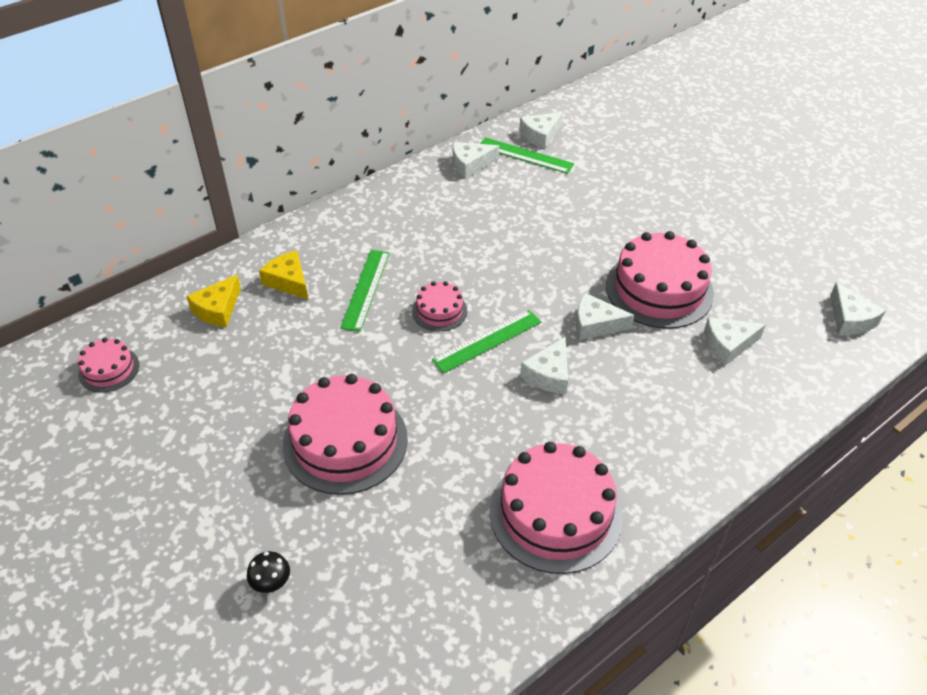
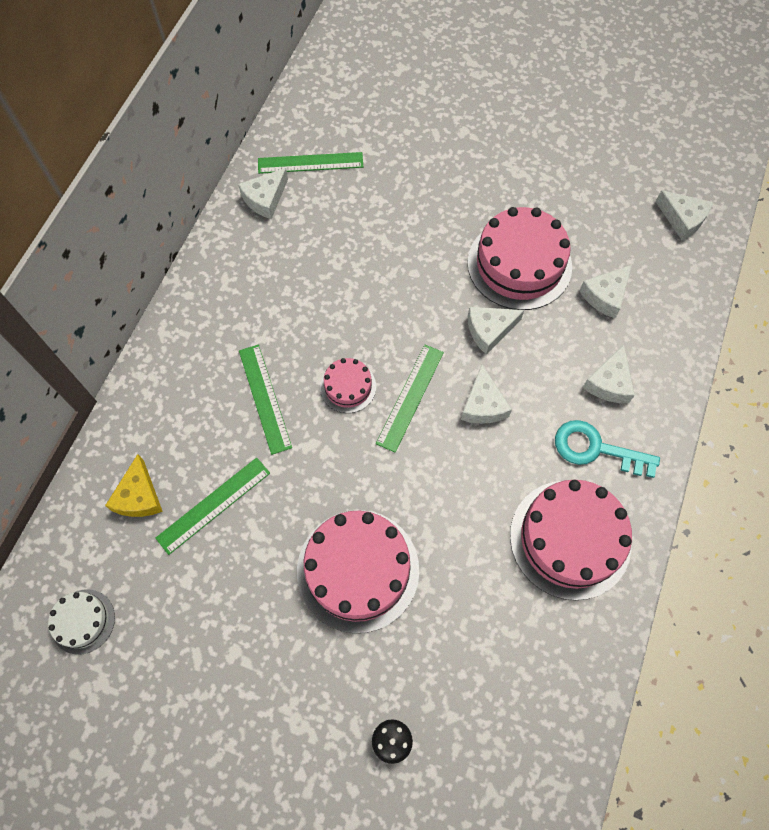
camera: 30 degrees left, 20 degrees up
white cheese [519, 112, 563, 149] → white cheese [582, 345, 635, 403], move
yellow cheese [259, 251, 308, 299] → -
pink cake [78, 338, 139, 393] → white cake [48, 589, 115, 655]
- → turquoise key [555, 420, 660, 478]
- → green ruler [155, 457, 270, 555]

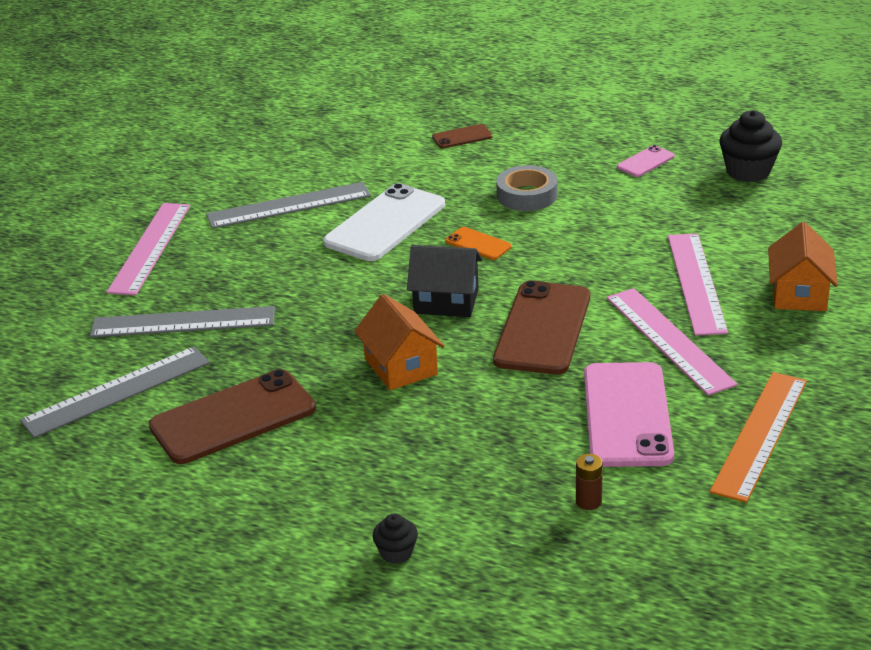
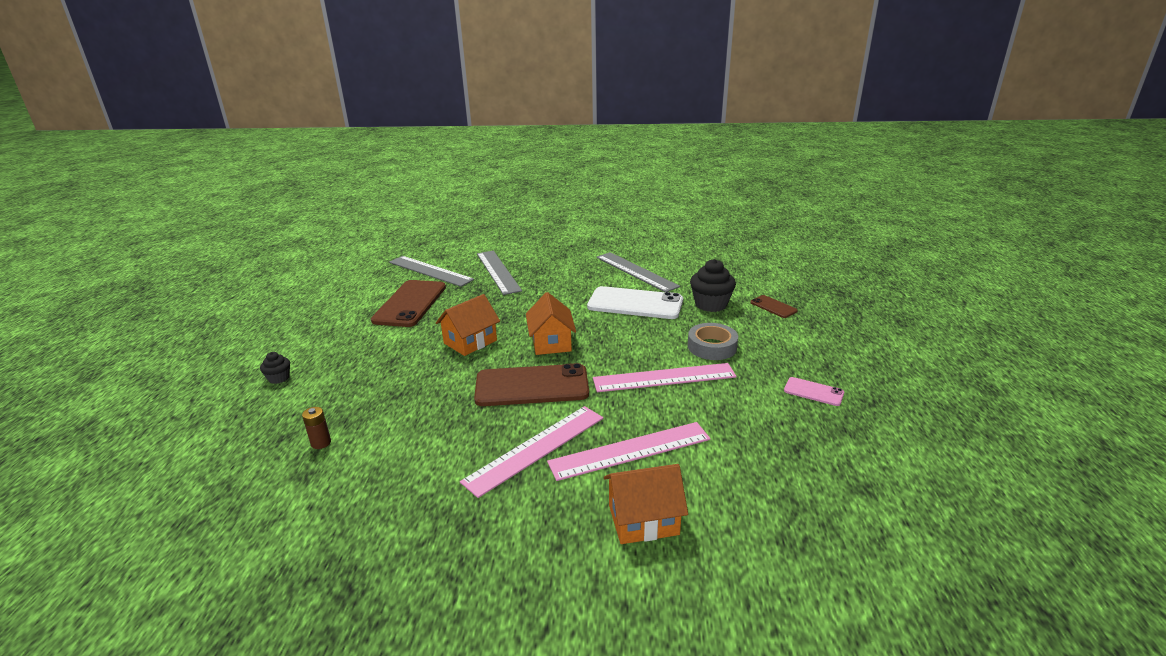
camera: 70 degrees right, 5 degrees down
black cupcake [719, 110, 782, 182] → black cupcake [690, 259, 736, 312], move
pink ruler [107, 203, 190, 295] → pink ruler [593, 363, 737, 392], move
orange phone [445, 227, 512, 260] → -
black house [407, 245, 482, 317] → orange house [526, 292, 576, 355]
pink phone [584, 362, 674, 467] → -
brown phone [149, 369, 316, 464] → brown phone [371, 280, 446, 327], 60 degrees clockwise
orange ruler [710, 372, 807, 503] → -

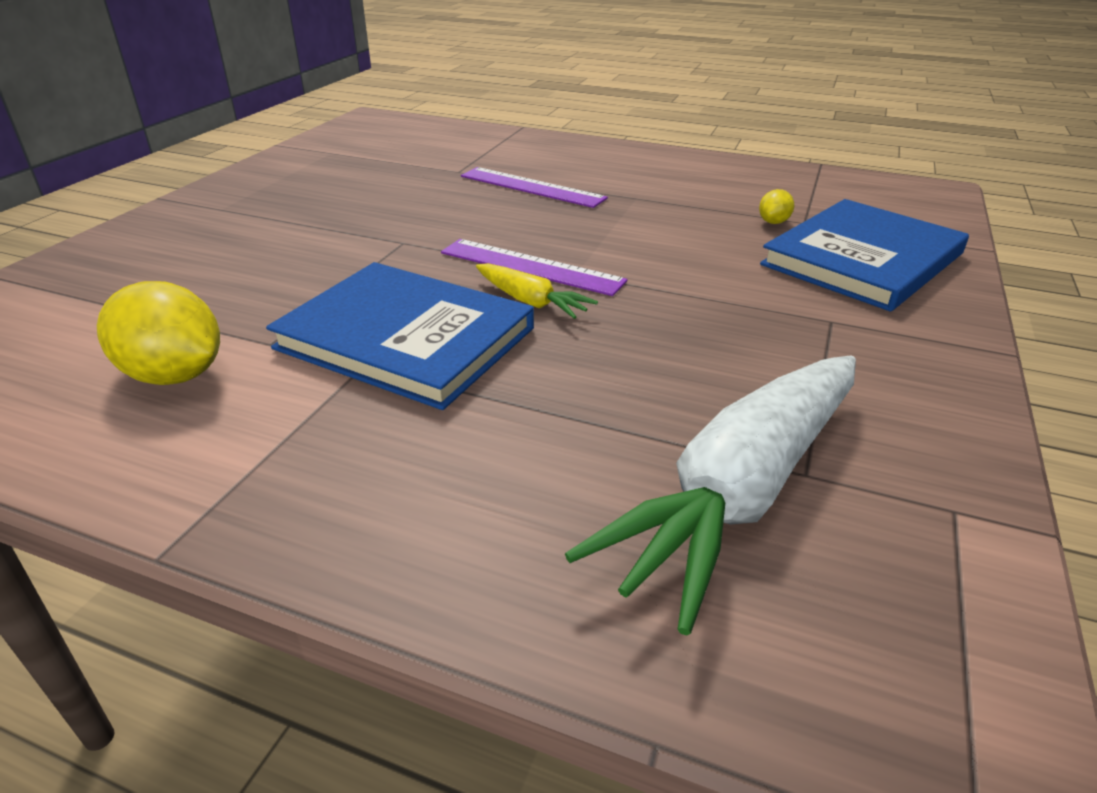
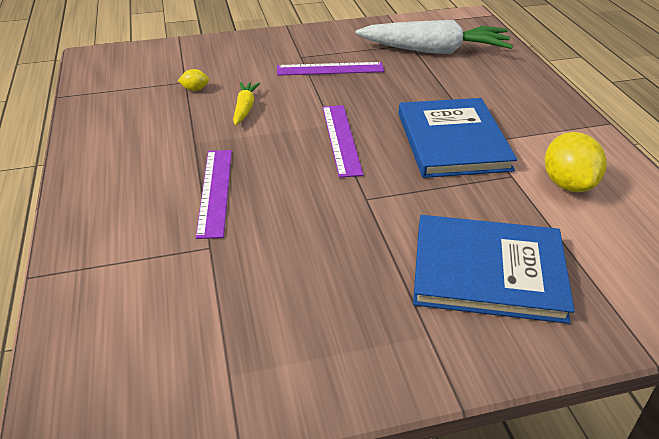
camera: 125 degrees left, 5 degrees up
blue book [760, 199, 969, 311] → blue book [413, 215, 575, 324], move
yellow carrot [476, 263, 598, 319] → yellow carrot [233, 82, 260, 125], move
- → purple ruler [277, 62, 384, 76]

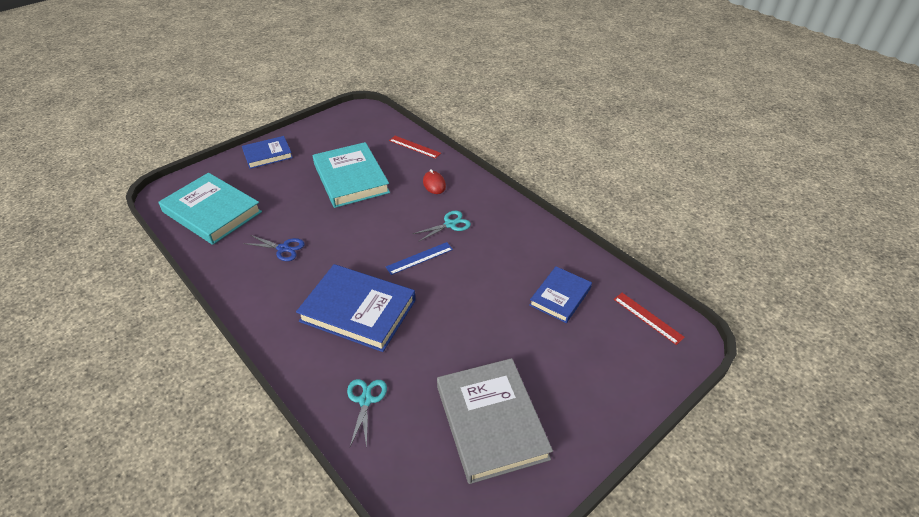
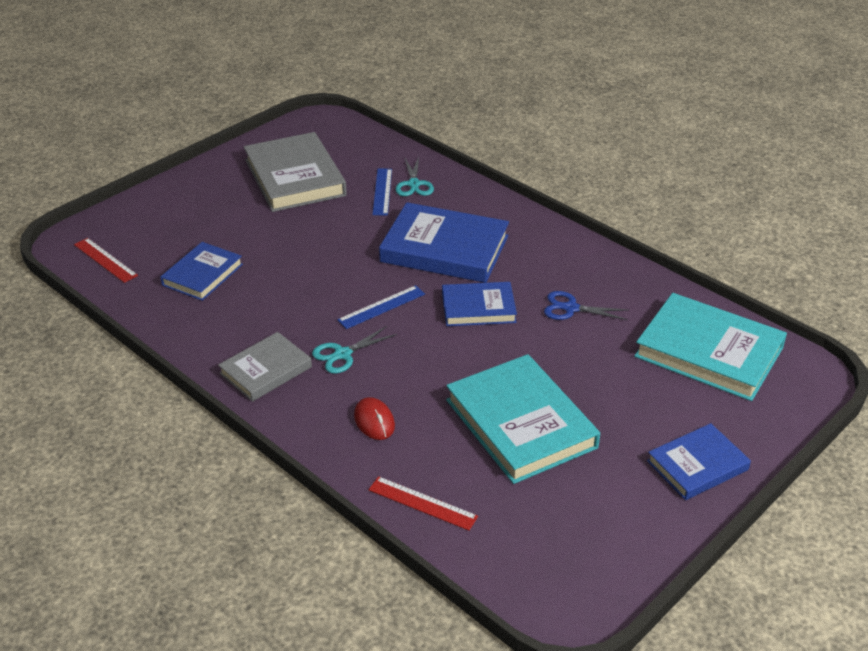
camera: 175 degrees right, 5 degrees down
- → blue ruler [372, 169, 392, 215]
- → blue book [442, 282, 517, 326]
- → grey book [218, 332, 312, 402]

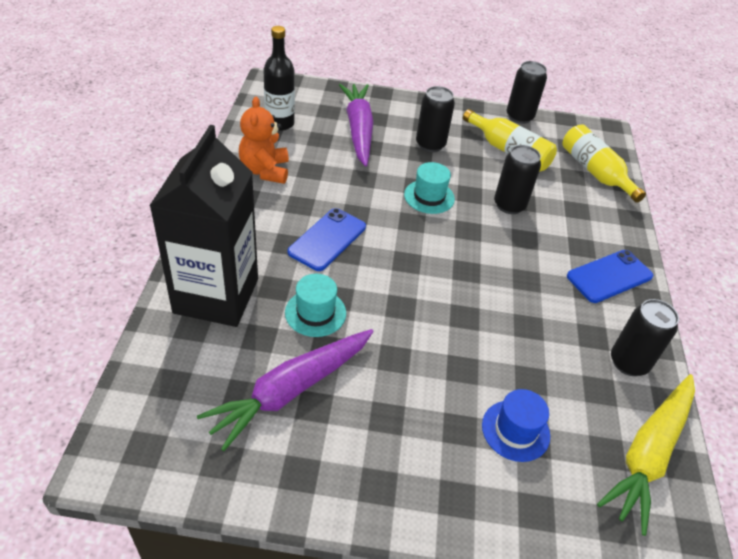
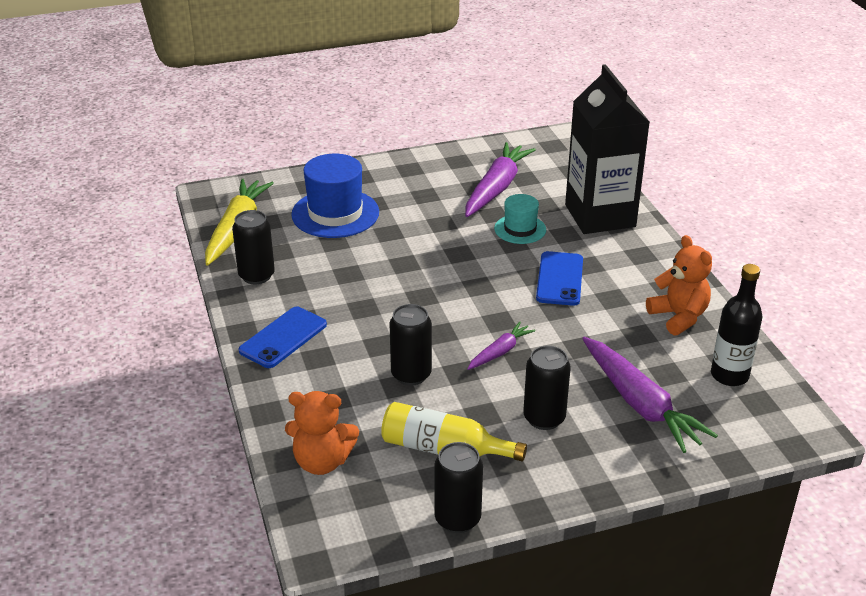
camera: 160 degrees right, 10 degrees down
yellow bottle [562, 125, 646, 203] → orange teddy bear [285, 391, 359, 475]
turquoise hat [404, 162, 455, 214] → purple carrot [467, 322, 536, 370]
blue hat [482, 389, 550, 462] → blue hat [291, 154, 379, 238], x1.72

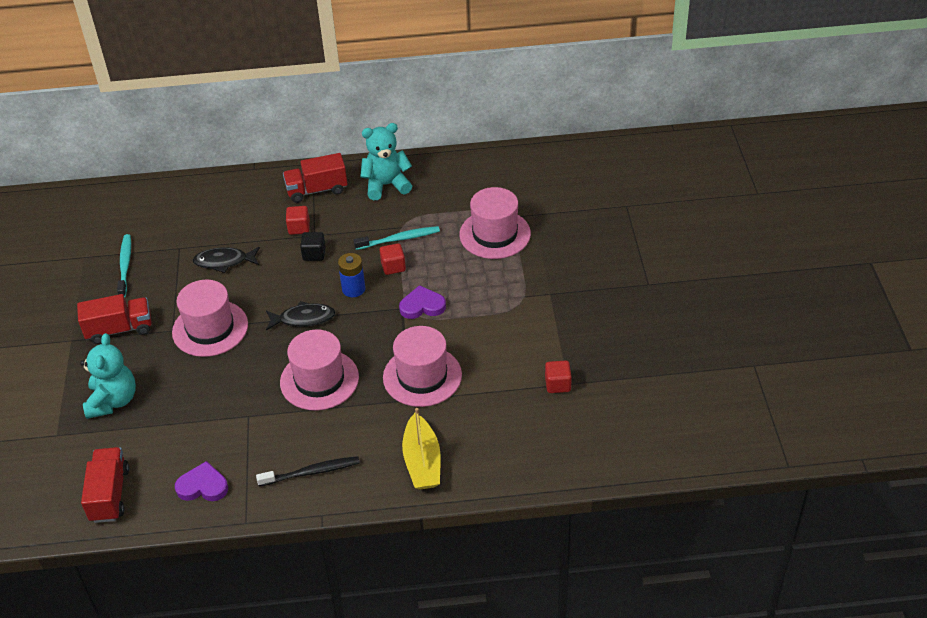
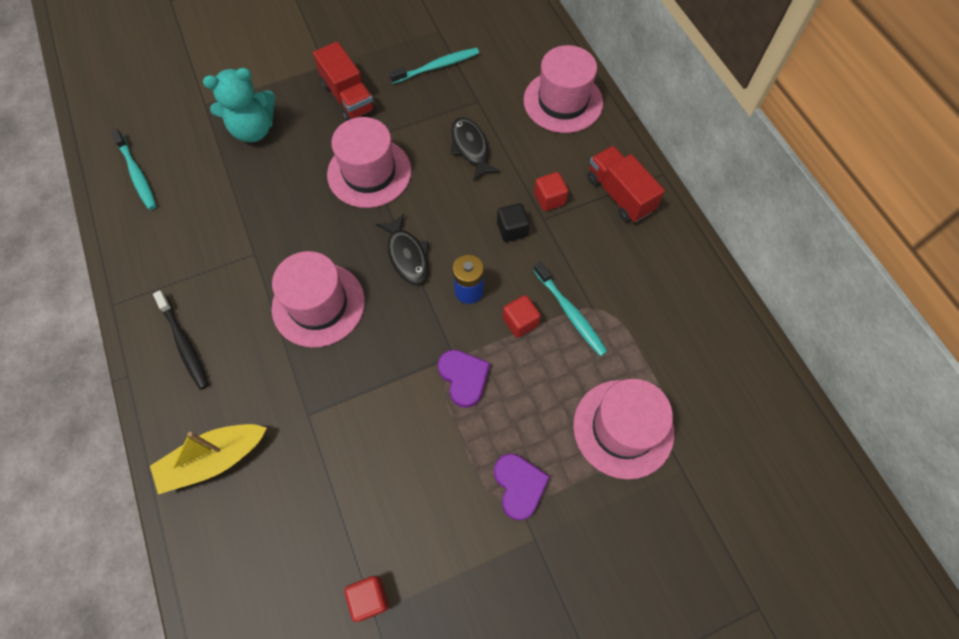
camera: 70 degrees right, 20 degrees up
turquoise teddy bear [360, 123, 412, 200] → -
pink hat [383, 326, 462, 407] → pink hat [523, 45, 603, 133], move
red truck [81, 447, 129, 523] → turquoise toothbrush [110, 129, 156, 210]
purple heart [175, 461, 228, 501] → purple heart [494, 454, 550, 520], move

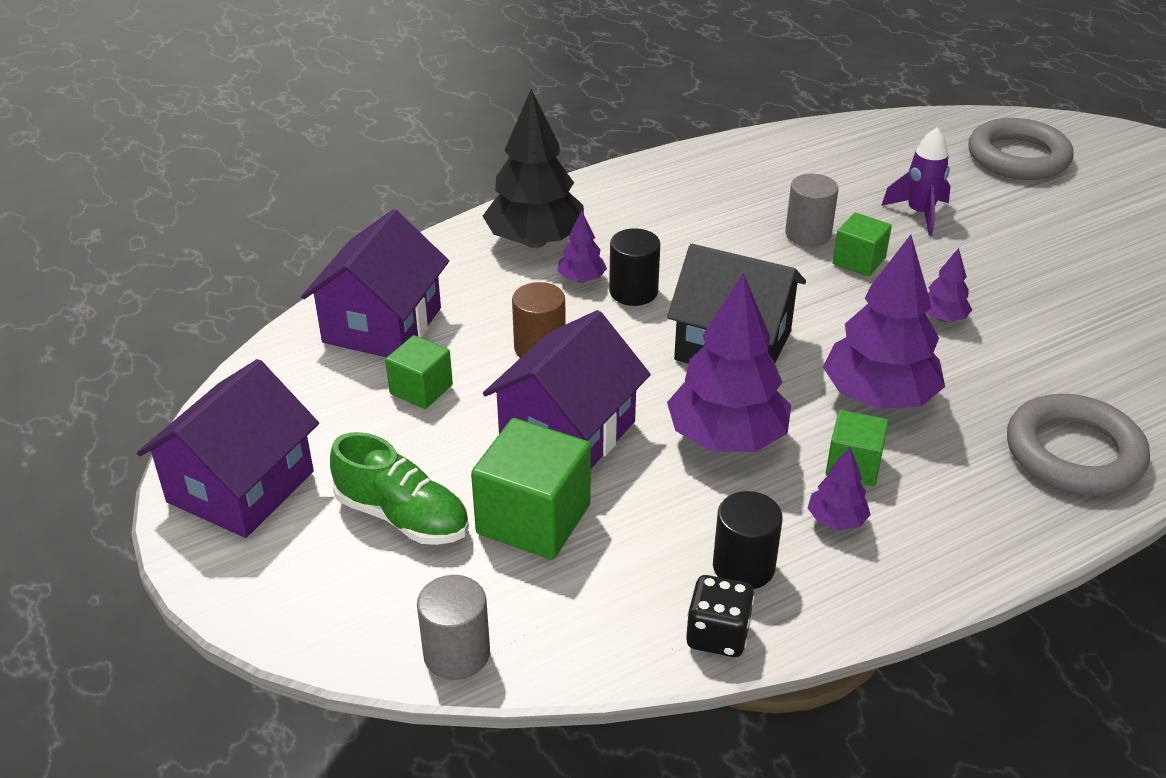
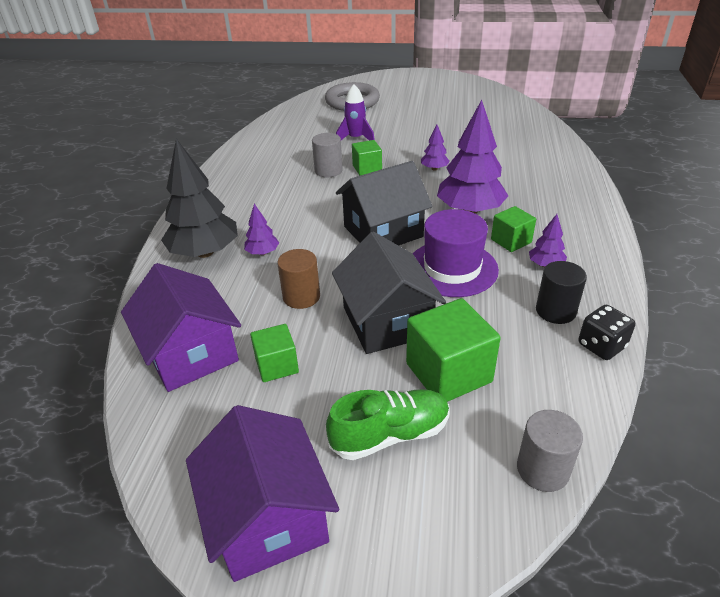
camera: 50 degrees left, 0 degrees up
black cylinder [609, 228, 660, 306] → -
purple tree [667, 273, 791, 452] → purple hat [413, 209, 499, 297]
purple house [483, 310, 651, 468] → black house [332, 232, 446, 354]
grey ring [1007, 394, 1150, 496] → -

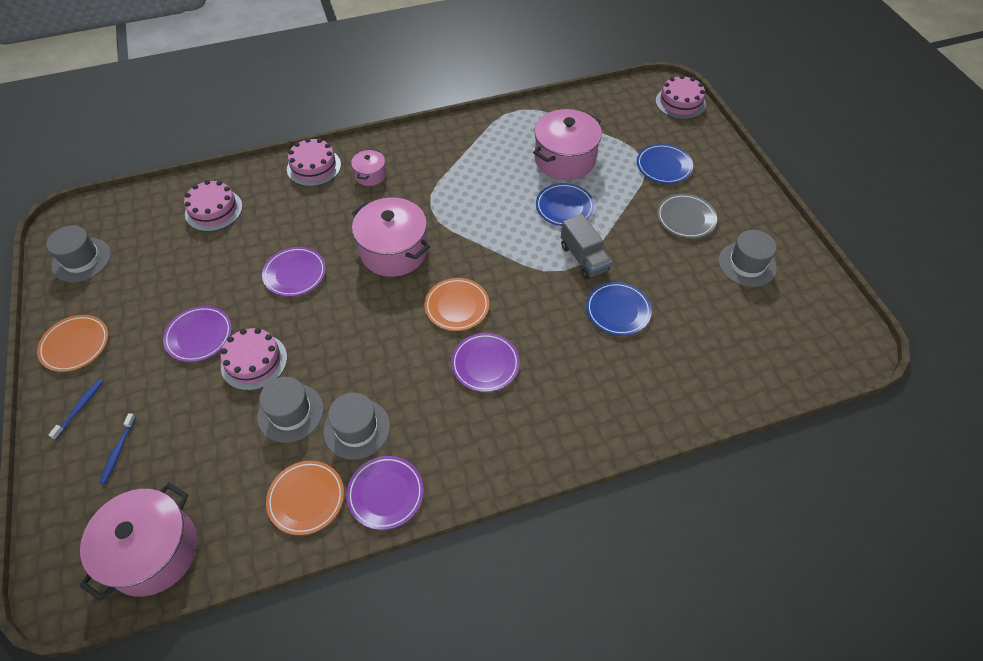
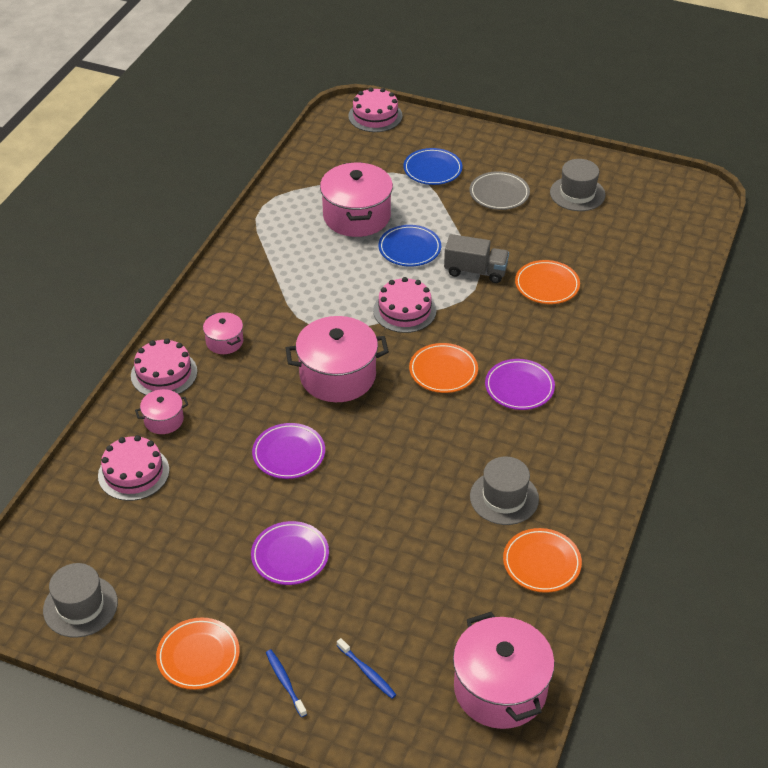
camera: 50 degrees left, 10 degrees down
blue plate [586, 282, 652, 336] → orange plate [515, 260, 580, 304]
pink cake [220, 328, 287, 391] → pink cake [373, 277, 436, 333], move
grey hat [257, 377, 324, 443] → -
purple plate [346, 456, 424, 530] → -
- → pink pot [135, 389, 188, 434]

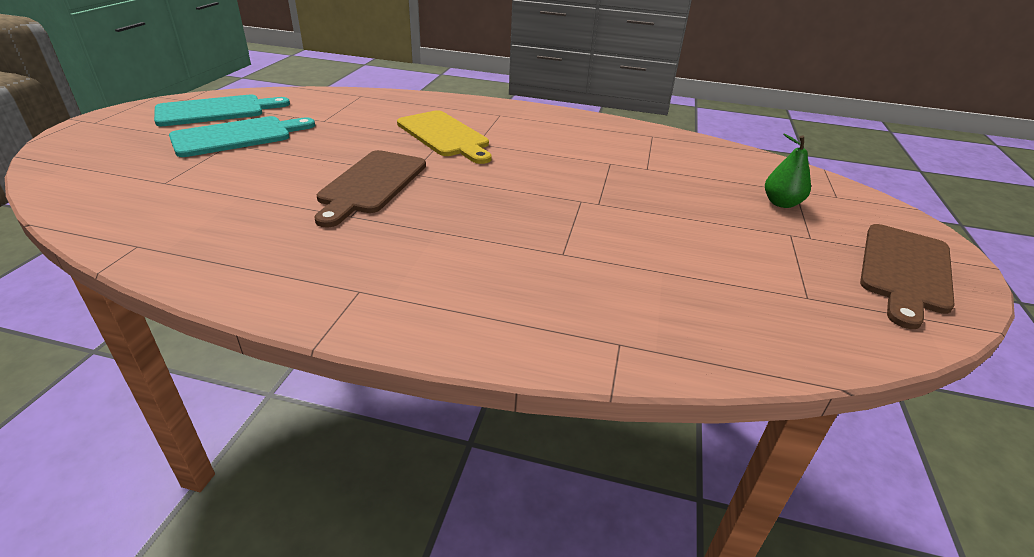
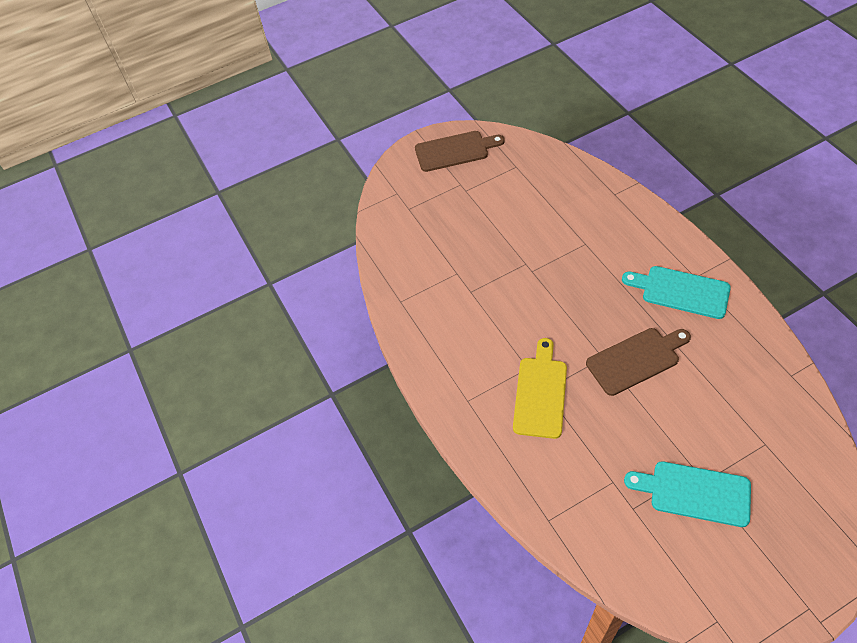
camera: 125 degrees left, 20 degrees up
turquoise cutting board [154, 95, 290, 126] → turquoise cutting board [622, 266, 731, 319], move
green pear [765, 134, 811, 208] → -

